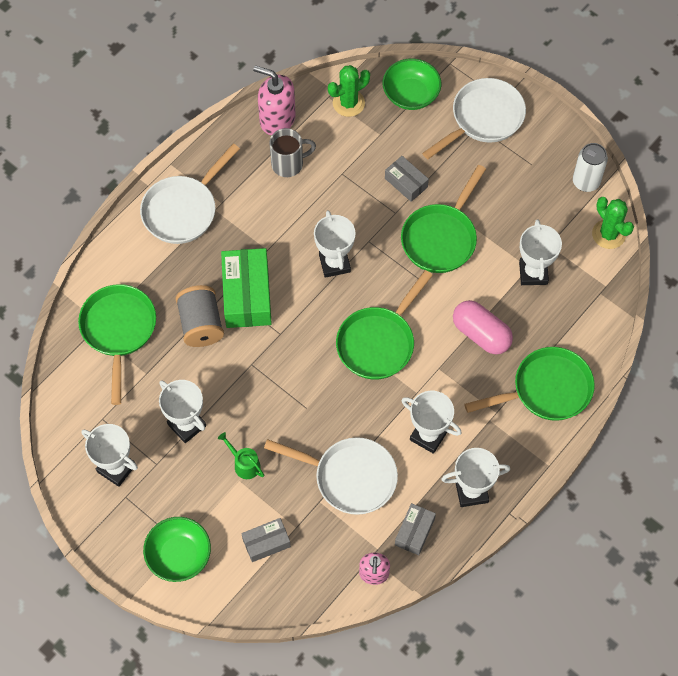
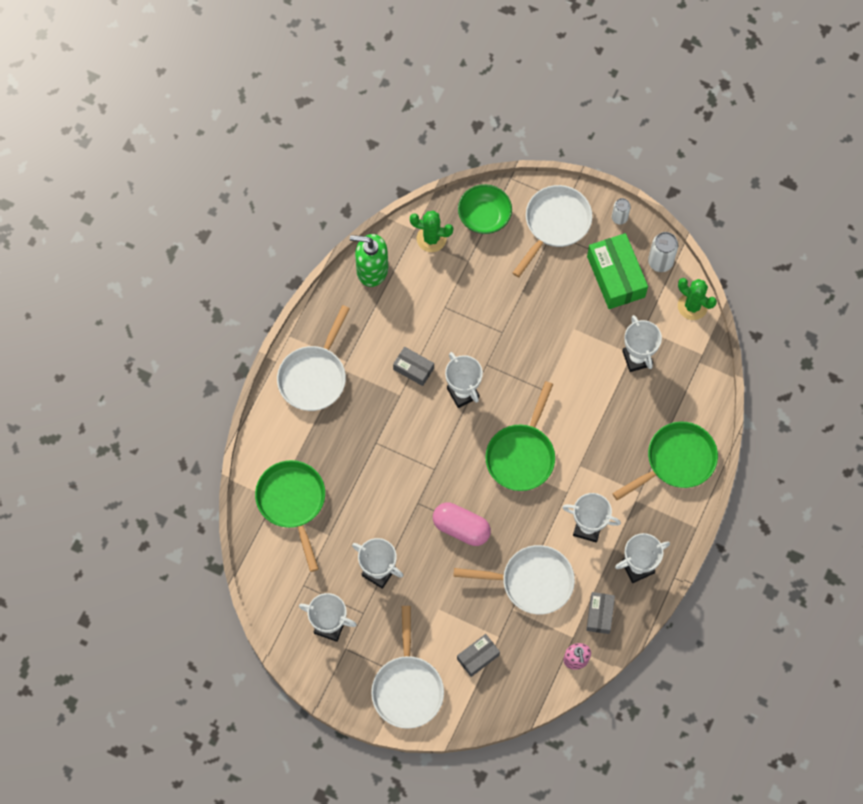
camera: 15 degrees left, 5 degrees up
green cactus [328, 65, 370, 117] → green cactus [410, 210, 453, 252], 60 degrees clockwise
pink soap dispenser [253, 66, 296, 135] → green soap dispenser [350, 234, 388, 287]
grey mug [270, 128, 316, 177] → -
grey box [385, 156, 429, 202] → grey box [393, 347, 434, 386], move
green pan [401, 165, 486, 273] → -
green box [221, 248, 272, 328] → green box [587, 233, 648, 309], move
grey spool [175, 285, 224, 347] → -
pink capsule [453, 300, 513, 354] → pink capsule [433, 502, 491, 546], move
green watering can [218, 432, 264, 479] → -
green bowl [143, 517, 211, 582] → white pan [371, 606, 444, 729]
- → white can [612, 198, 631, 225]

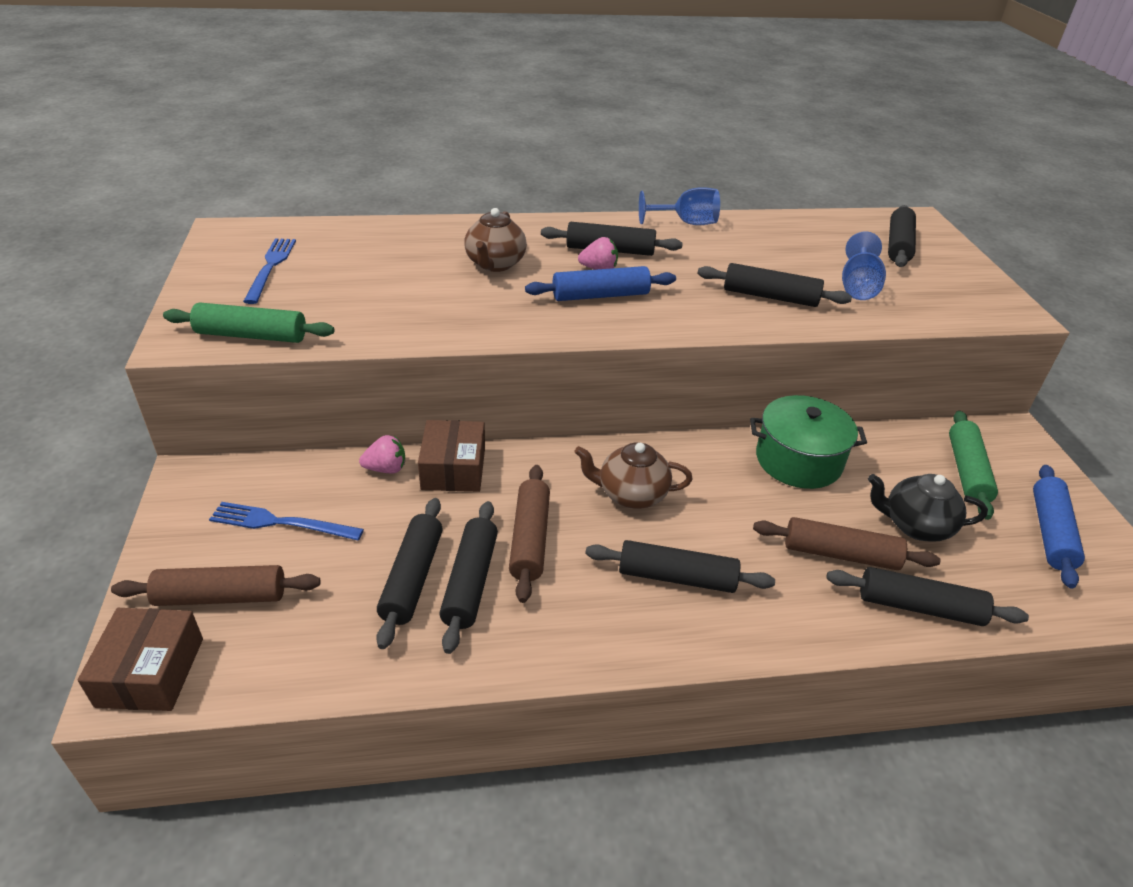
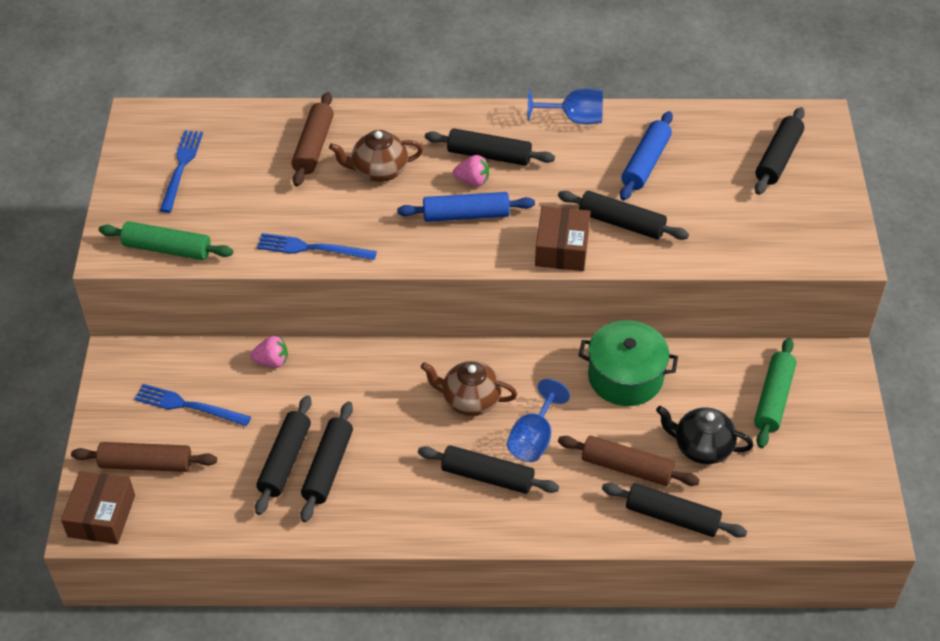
camera: 10 degrees right, 10 degrees up
brown teapot [464, 208, 527, 272] → brown teapot [329, 130, 423, 182], 60 degrees clockwise
blue goblet [842, 231, 886, 300] → blue goblet [507, 379, 570, 462], move
brown box [418, 420, 485, 492] → brown box [535, 206, 591, 271], move
brown rolling pin [509, 465, 550, 603] → brown rolling pin [291, 92, 334, 186], move
blue rolling pin [1033, 465, 1085, 589] → blue rolling pin [620, 111, 673, 200], move
- → blue fork [257, 233, 377, 260]

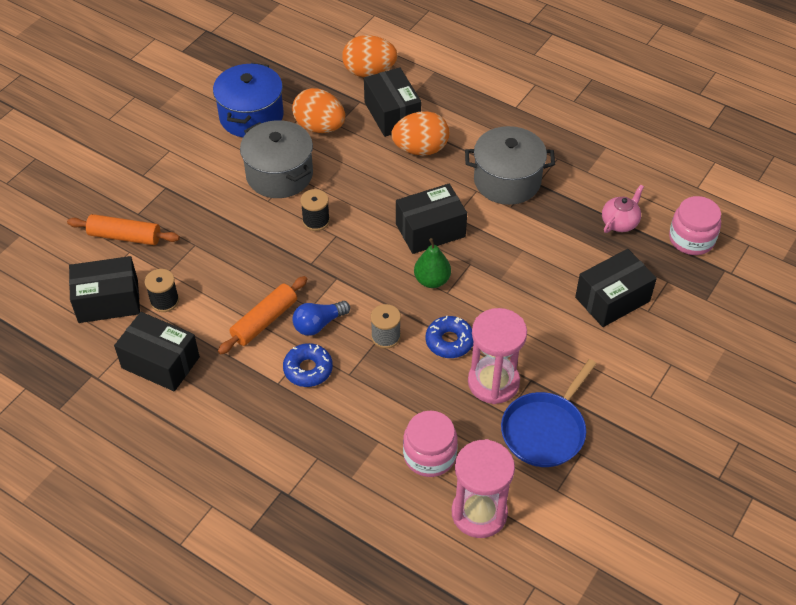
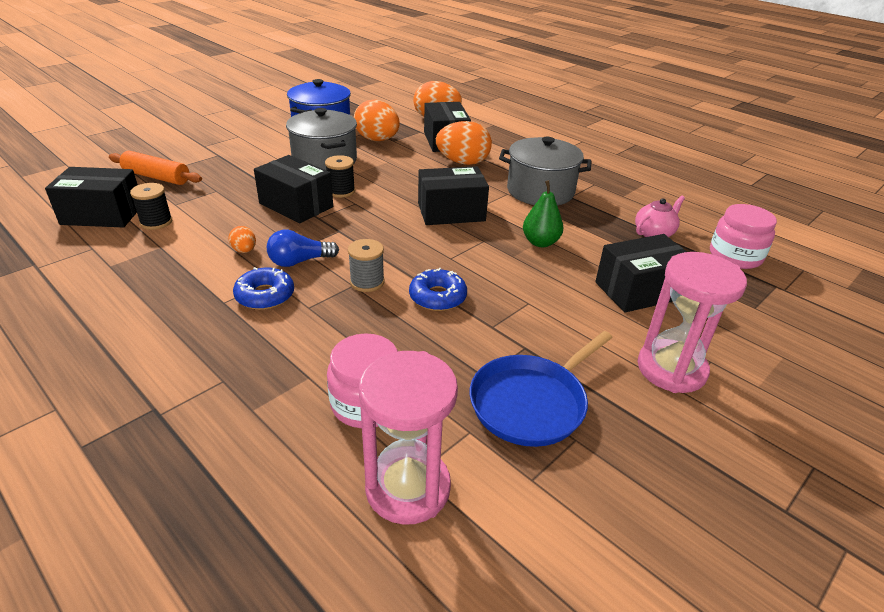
camera: 10 degrees right, 15 degrees down
green pear [414, 238, 451, 288] → green pear [523, 180, 564, 247], move
orange rolling pin [218, 276, 308, 354] → orange egg [228, 226, 256, 253]
pink hourglass [468, 308, 527, 404] → pink hourglass [637, 252, 747, 393], move
black box [114, 312, 200, 392] → black box [254, 155, 333, 223], move

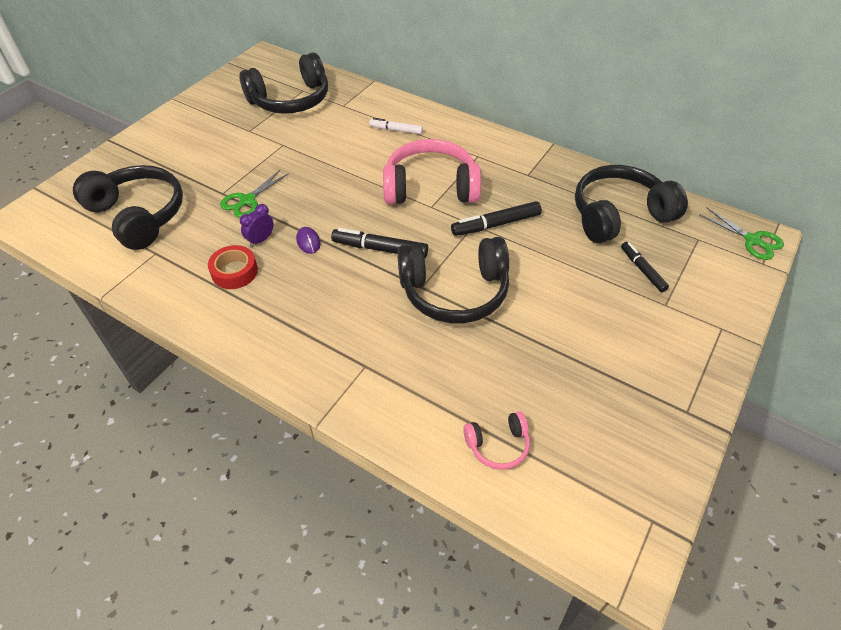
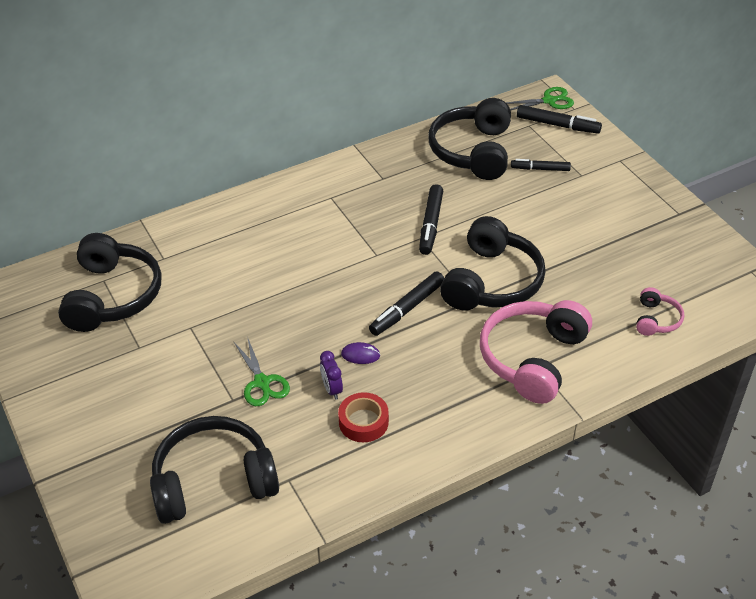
camera: 60 degrees left, 5 degrees down
white marker [369, 118, 423, 134] → -
pink headphones [383, 139, 481, 204] → pink headphones [480, 300, 592, 404], move
- → black marker [517, 105, 602, 134]

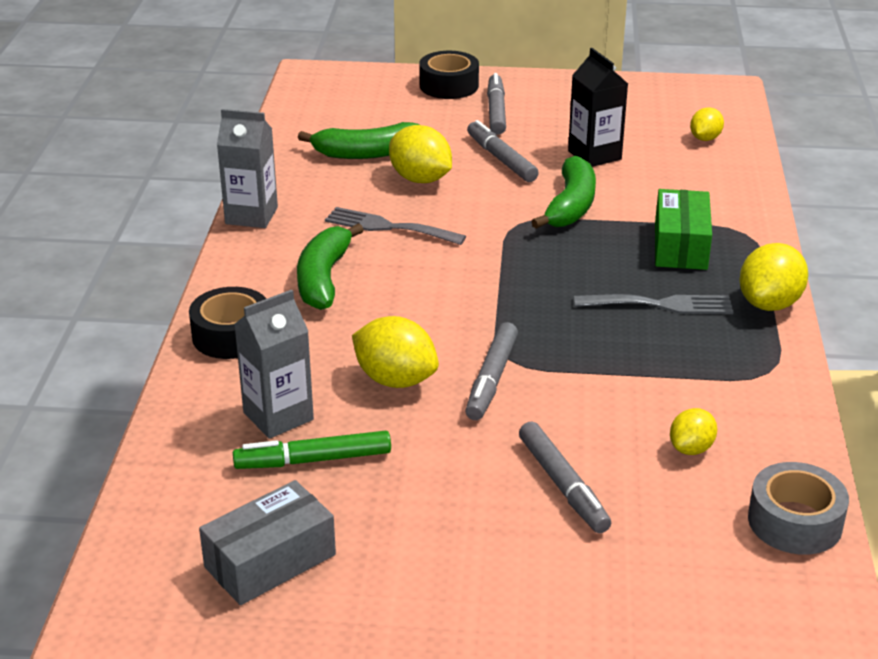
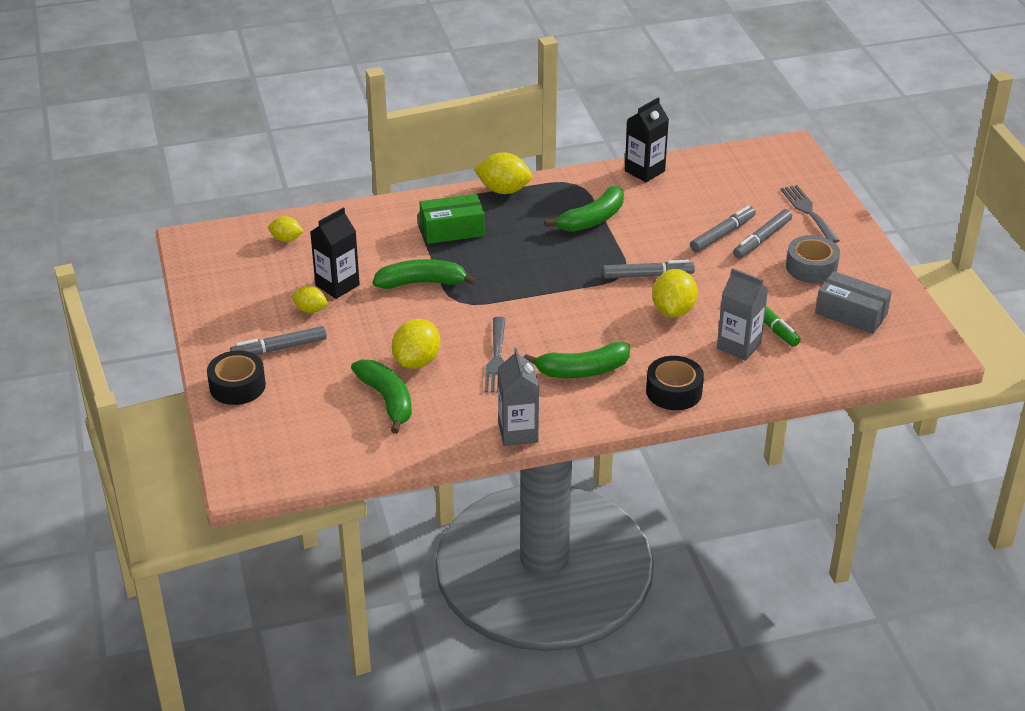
camera: 110 degrees left, 5 degrees up
grey marker [467, 120, 539, 182] → grey marker [733, 209, 792, 258], move
grey fork [574, 294, 733, 314] → grey fork [780, 185, 840, 243], move
yellow lemon [670, 408, 717, 455] → yellow lemon [291, 286, 327, 313], move
grey tape [748, 462, 849, 555] → grey tape [786, 235, 840, 283], move
- → black carton [625, 97, 669, 182]
- → green banana [545, 186, 624, 232]

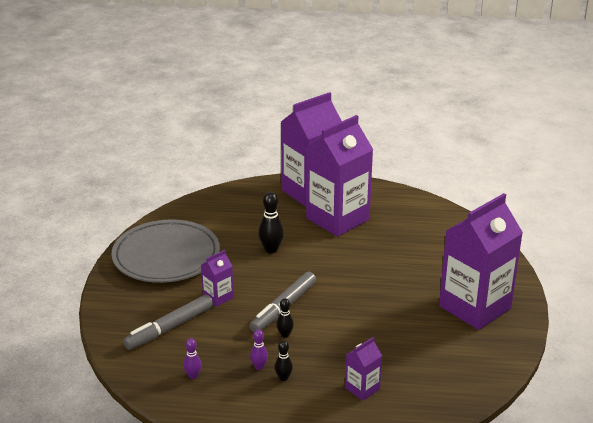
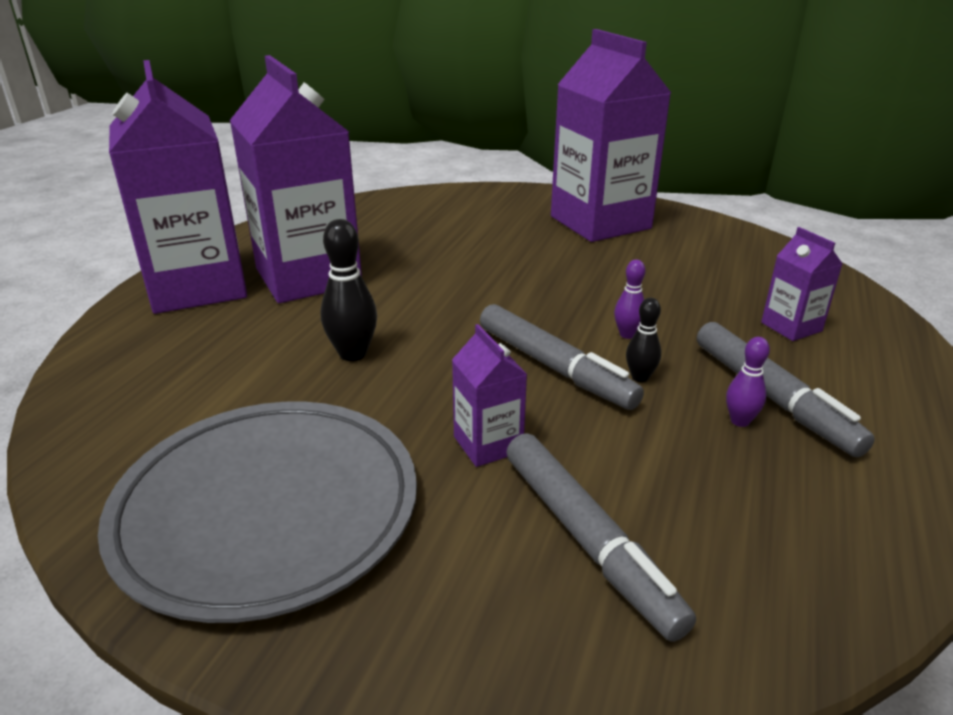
camera: 75 degrees left, 0 degrees up
purple bowling pin [183, 338, 202, 379] → purple bowling pin [614, 260, 646, 339], move
black bowling pin [275, 340, 293, 381] → grey marker [697, 322, 875, 457]

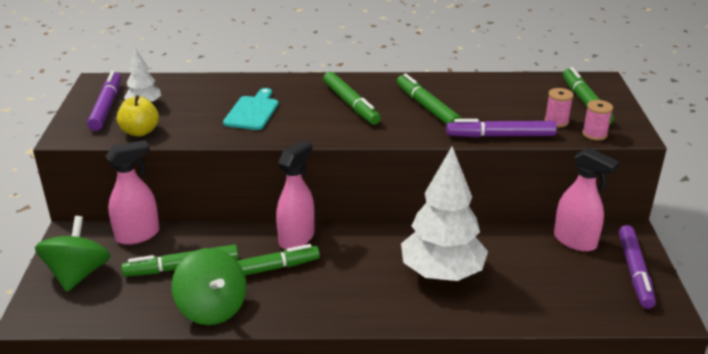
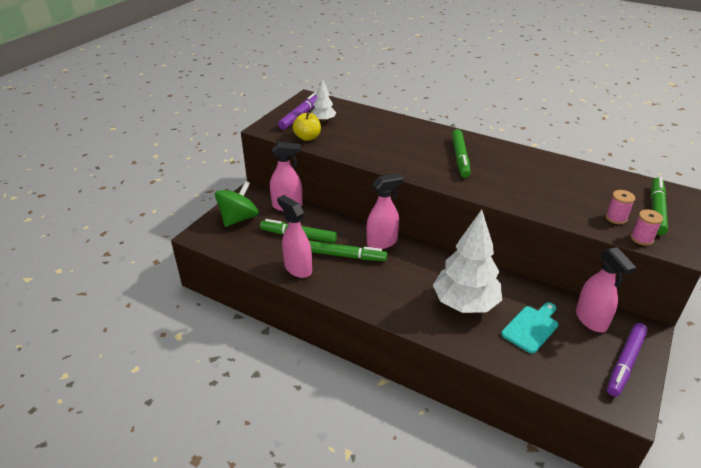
camera: 30 degrees right, 5 degrees up
green marker [397, 73, 461, 125] → -
turquoise cutting board [223, 88, 278, 130] → turquoise cutting board [501, 302, 558, 354], move
purple marker [446, 119, 557, 138] → -
green spinning top [172, 248, 247, 325] → pink spray bottle [277, 195, 312, 278]

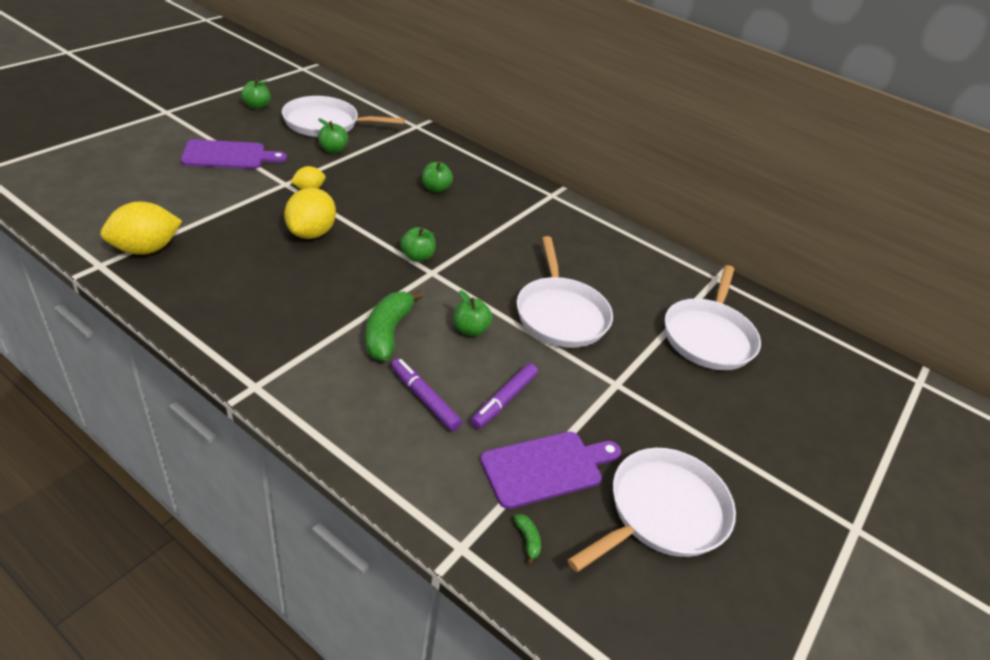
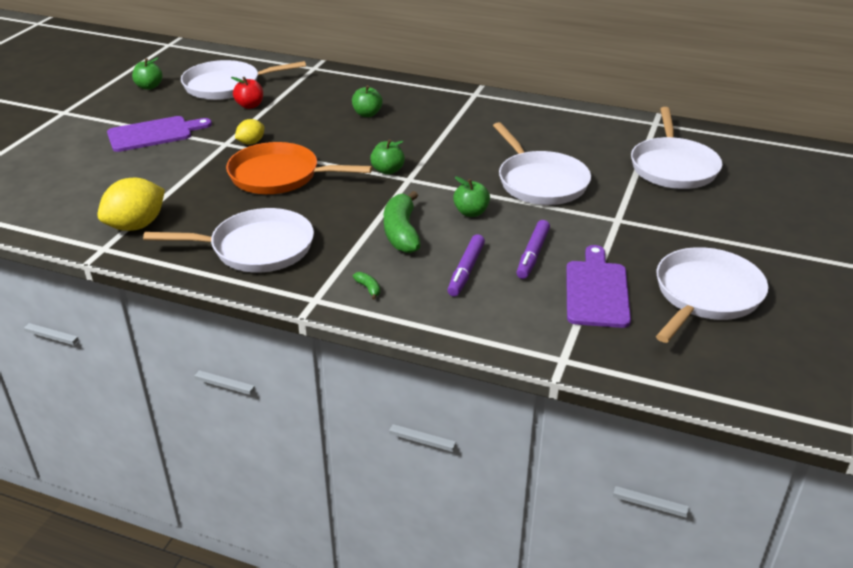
camera: 10 degrees left, 5 degrees down
green apple [318, 119, 348, 153] → red apple [231, 77, 263, 109]
yellow lemon [284, 188, 336, 239] → orange pan [226, 142, 372, 194]
purple marker [391, 358, 462, 431] → purple marker [448, 234, 485, 296], 105 degrees counterclockwise
purple cutting board [480, 432, 621, 509] → purple cutting board [566, 245, 631, 328], 45 degrees counterclockwise
green banana [514, 514, 541, 565] → green banana [353, 272, 380, 300], move
- → white pan [143, 208, 314, 272]

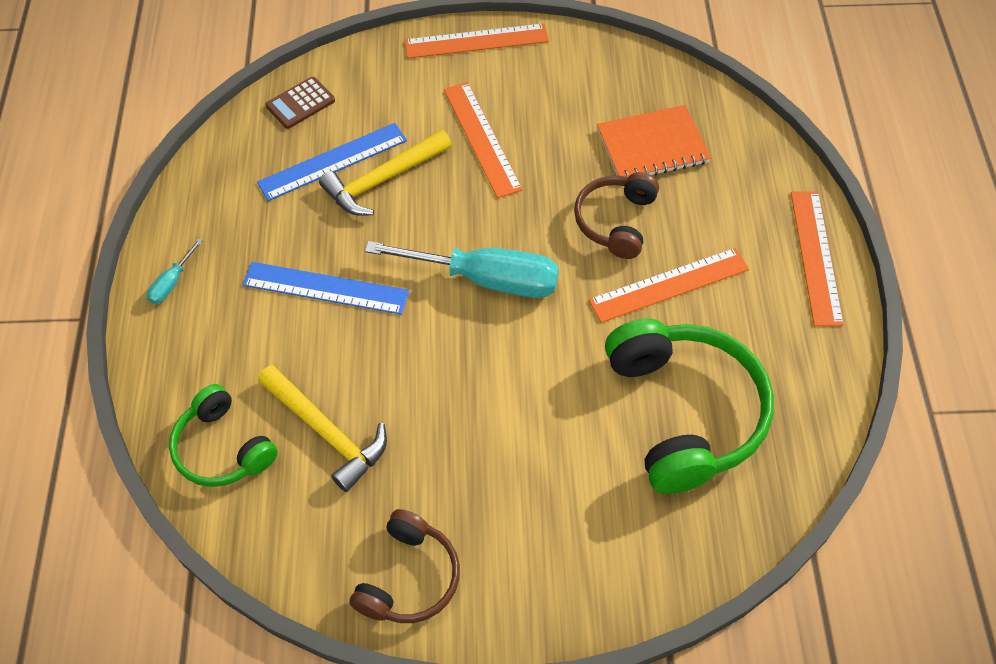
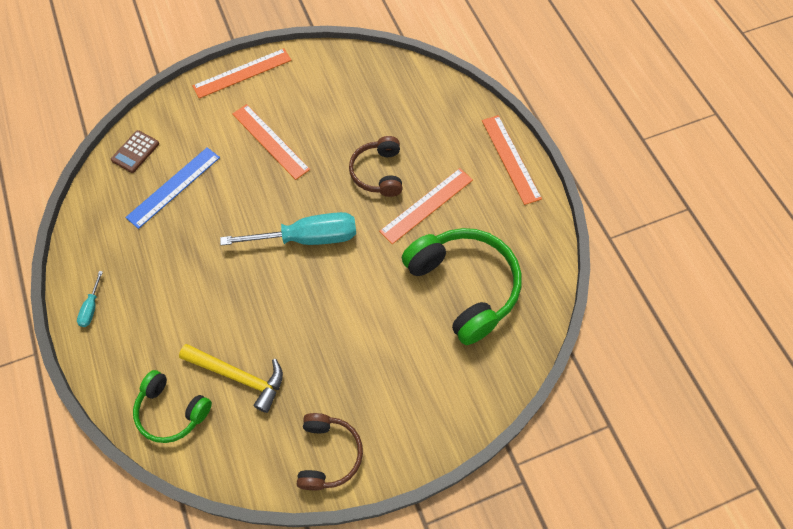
camera: 20 degrees left, 5 degrees up
orange notebook [597, 105, 711, 177] → -
yellow hammer [319, 130, 452, 216] → -
blue ruler [243, 262, 409, 315] → -

